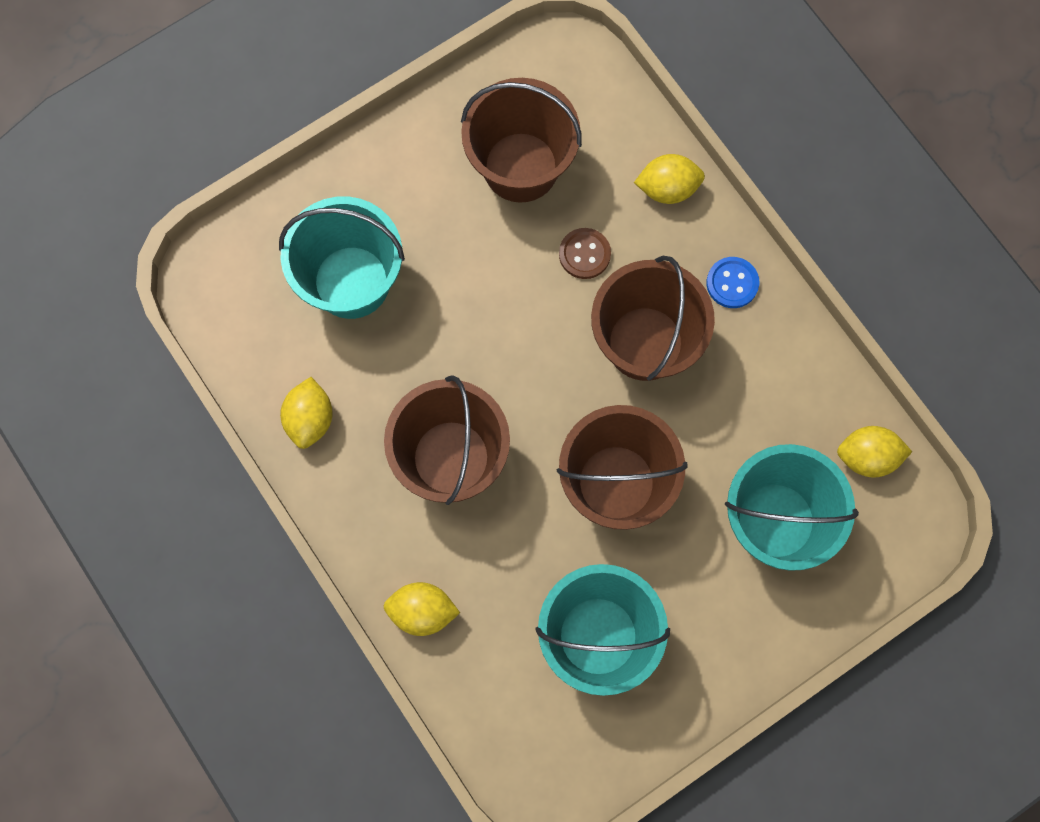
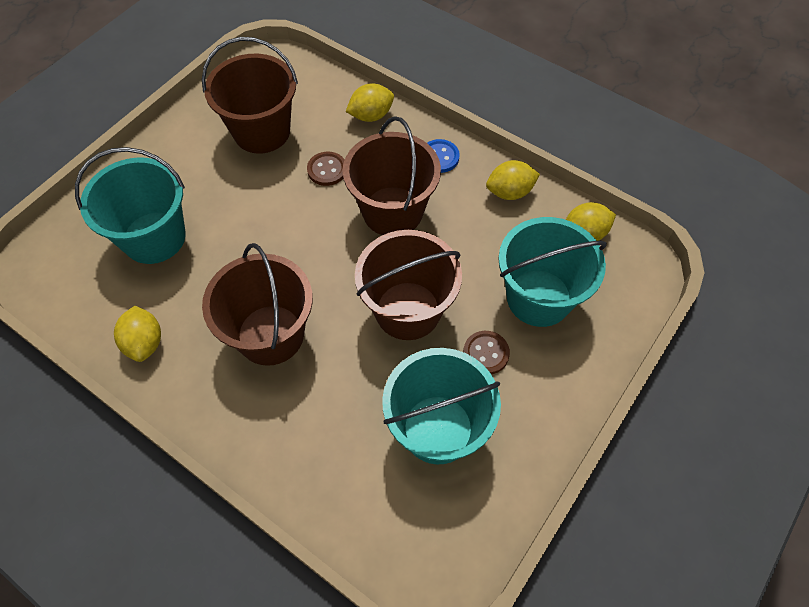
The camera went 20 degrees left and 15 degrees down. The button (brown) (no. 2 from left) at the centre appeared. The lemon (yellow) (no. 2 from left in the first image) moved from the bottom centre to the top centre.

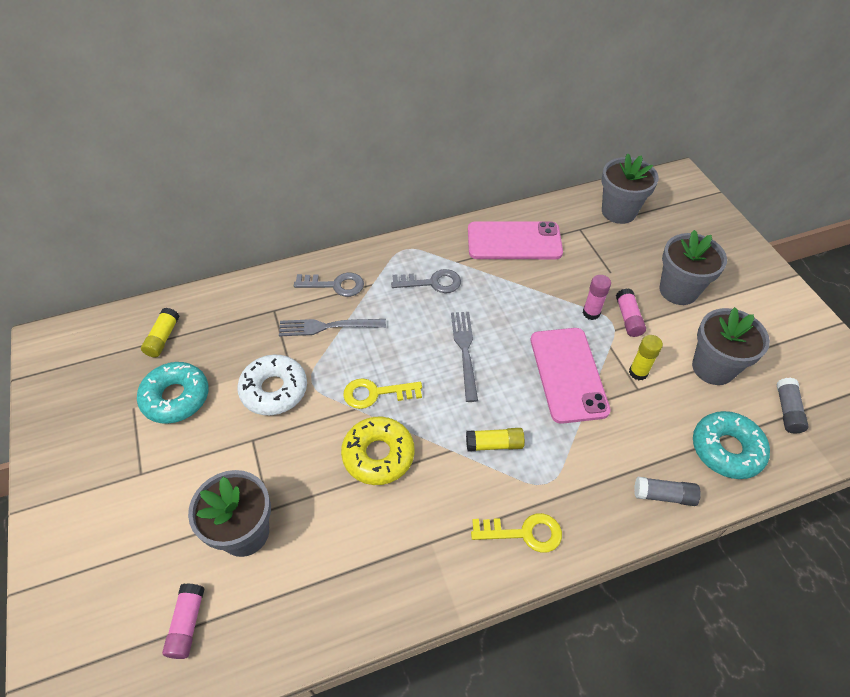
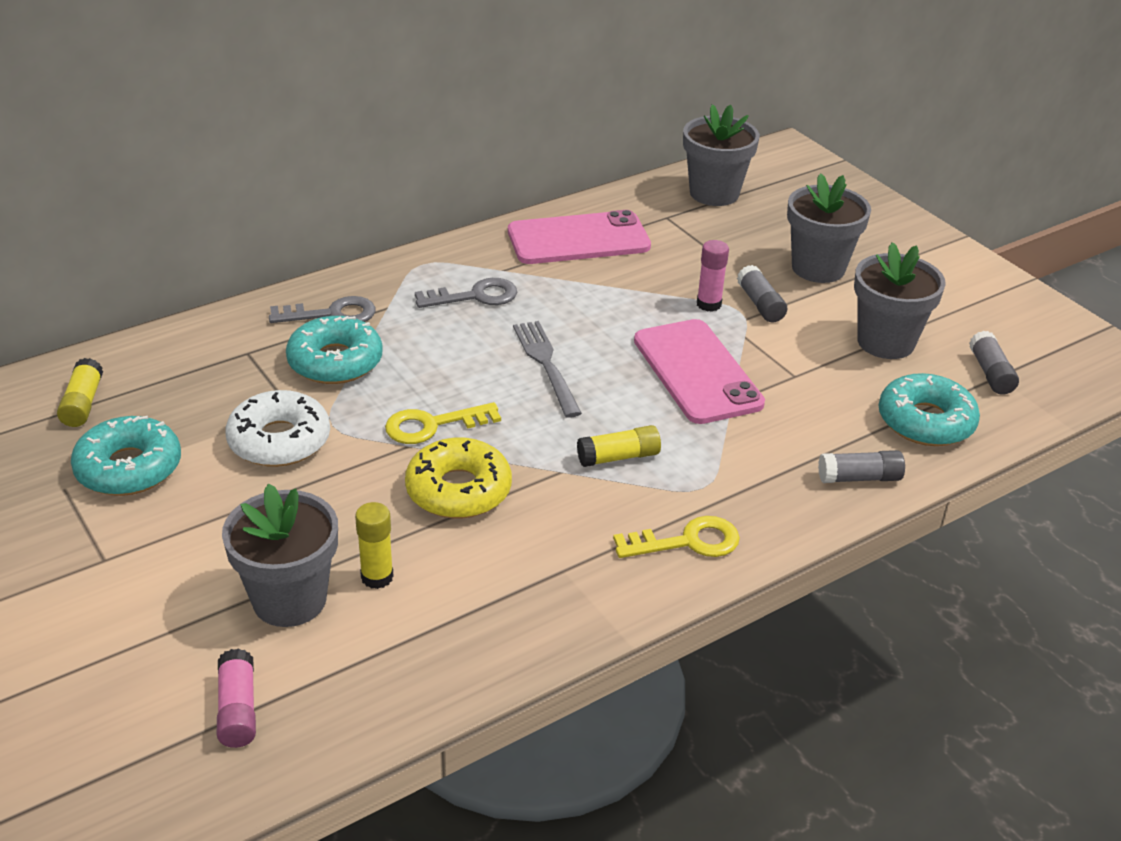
The camera went 15 degrees left and 15 degrees down. The fork (grey) (no. 1 from left) at the centre was replaced by the donut (turquoise) (no. 2 from left) at the middle left. The glue stick (yellow) (no. 3 from left in the first image) moved from the middle right to the centre. The glue stick (pink) (no. 3 from left) at the middle right became the glue stick (grey) (no. 1 from left) at the middle right.

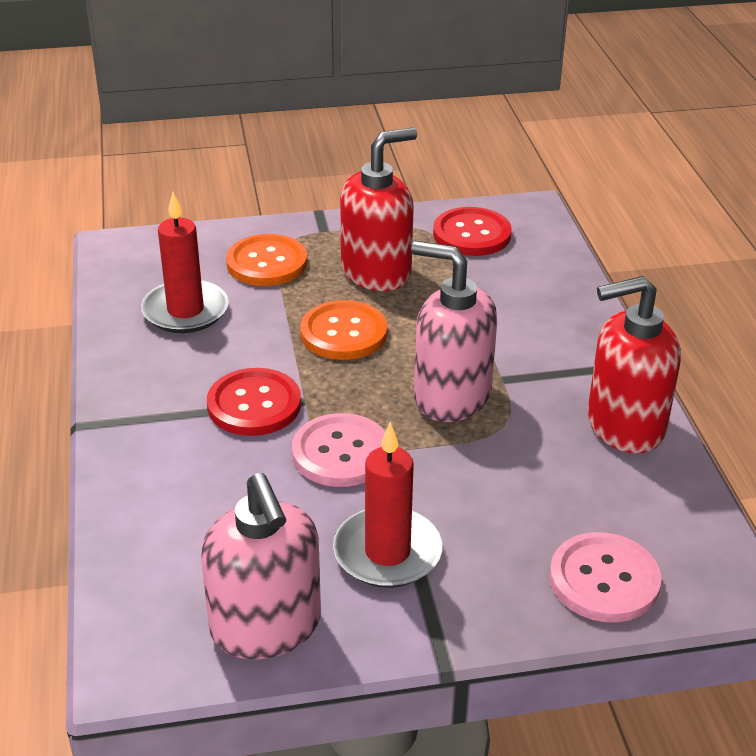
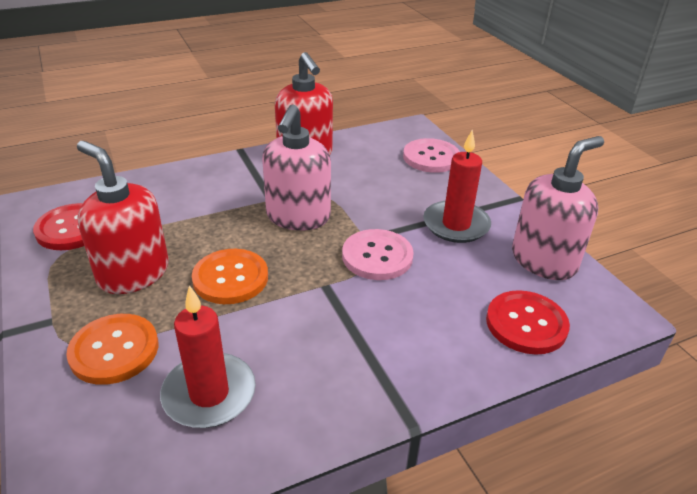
The camera went 105 degrees left and 0 degrees up. The button (red) (no. 1 from left in the first image) moved from the centre to the middle right.

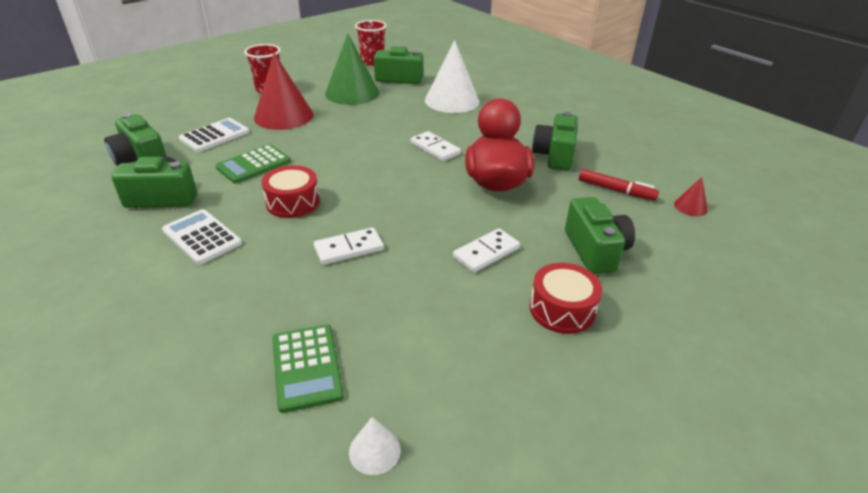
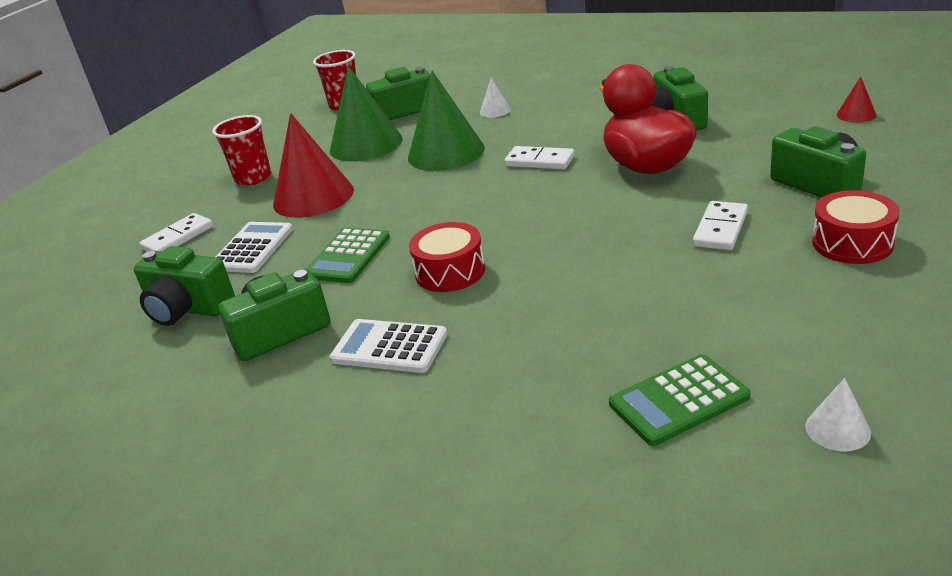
The camera went 20 degrees left and 5 degrees down. The domino (white) (no. 1 from left) moved from the centre to the middle left. The cone (green) (no. 2 from left) at the top centre appeared. The cone (white) (no. 2 from left in the first image) at the top centre changed to 0.44 times the size. The calculator (green) (no. 2 from left) at the bottom centre turned 105 degrees clockwise. The marker (red) at the middle right disappeared.

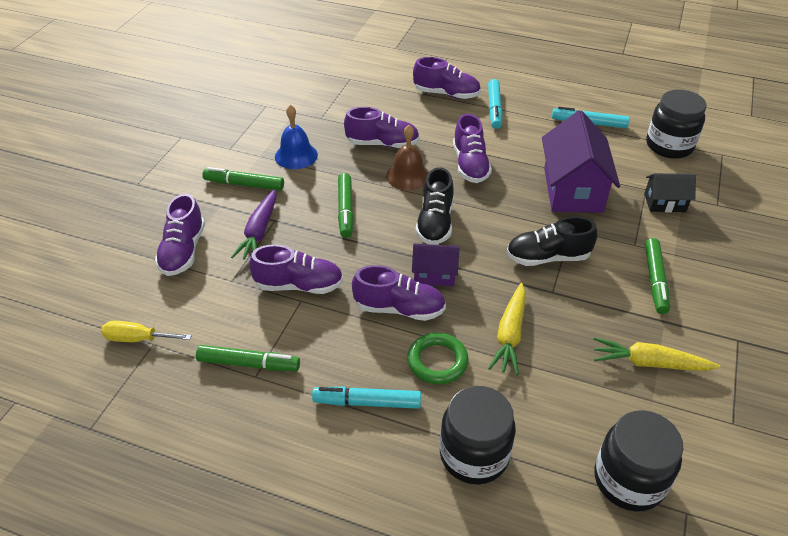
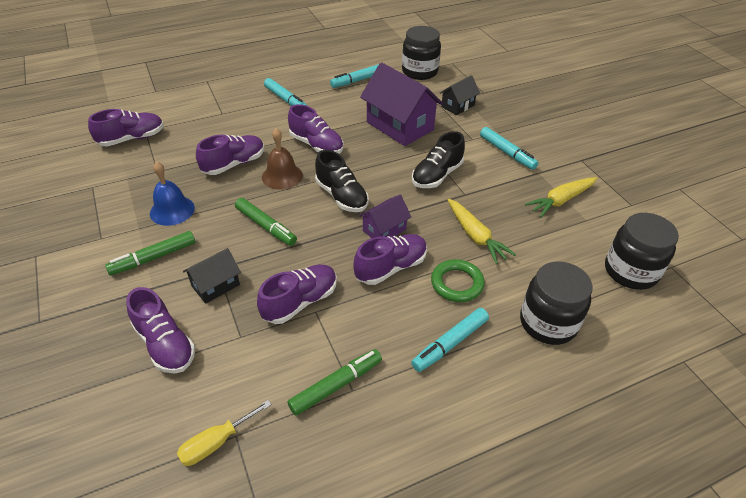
The camera went 45 degrees left and 0 degrees up. The shoe (purple) (no. 5 from left in the first image) moved from the top centre to the top left. The carrot (purple) at the middle left was replaced by the house (black) (no. 1 from left) at the middle left. The marker (green) (no. 4 from left) at the middle right became the marker (turquoise) (no. 4 from left) at the top right.

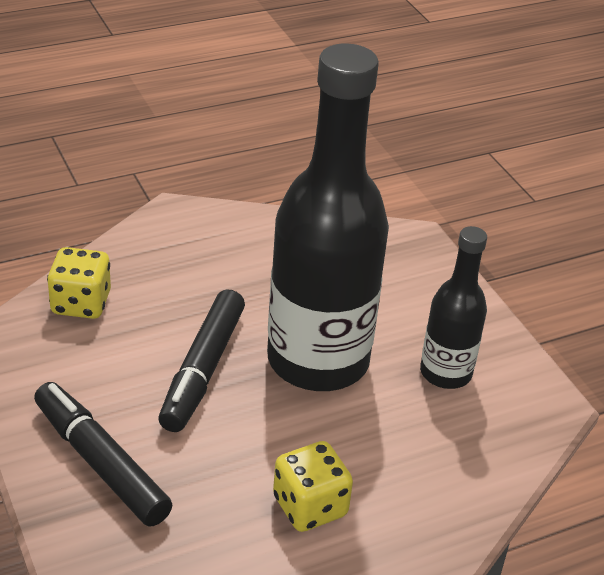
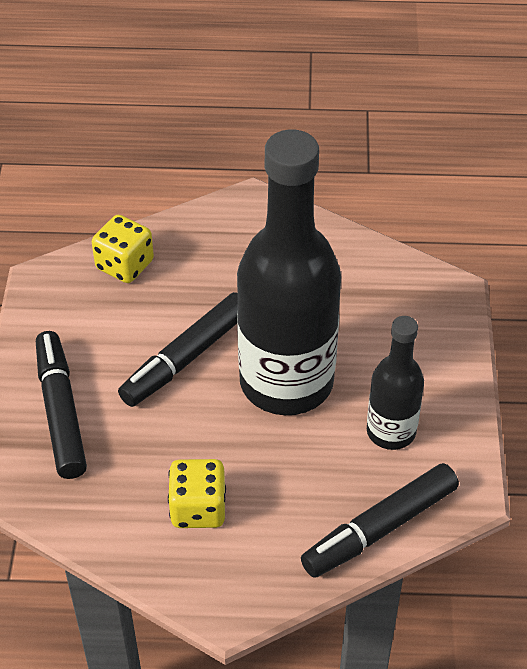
The camera went 30 degrees right and 10 degrees up. The marker (black) (no. 3 from left) at the bottom right appeared.

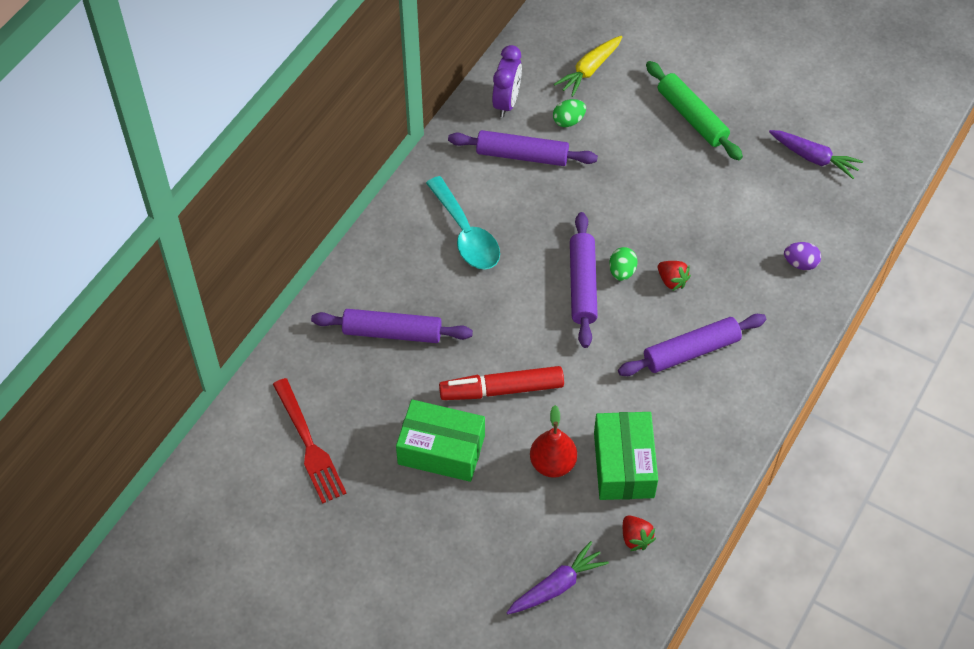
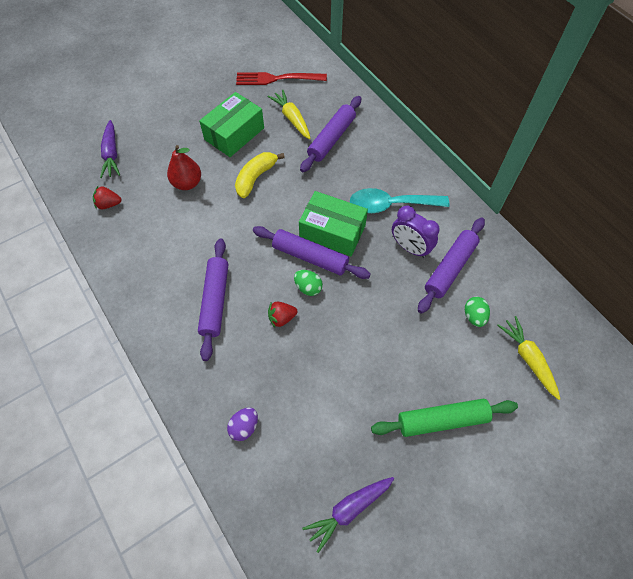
The camera went 115 degrees right and 5 degrees up. The marker (red) at the centre was replaced by the banana (yellow) at the top centre. The carrot (yellow) (no. 1 from left) at the top centre appeared. The box (green) (no. 2 from left) moved from the bottom centre to the centre. The clock (purple) moved from the top centre to the centre.

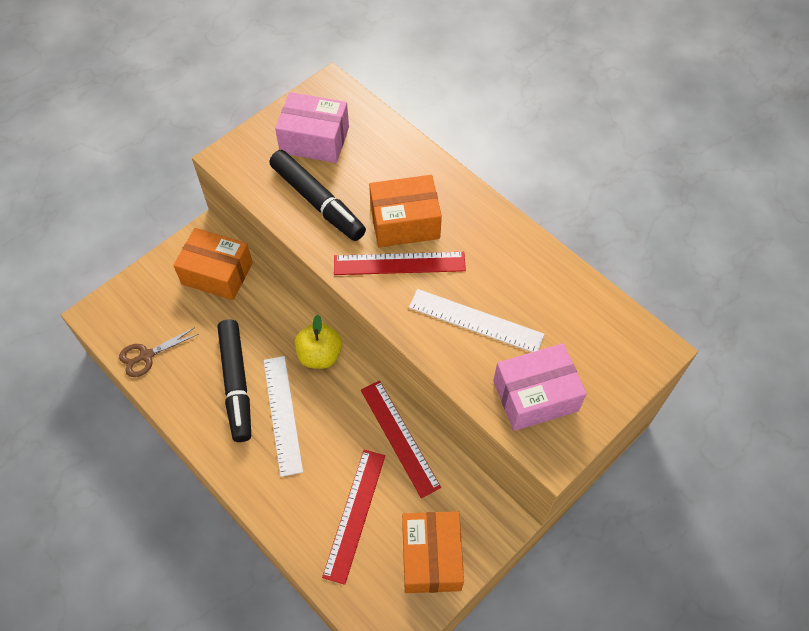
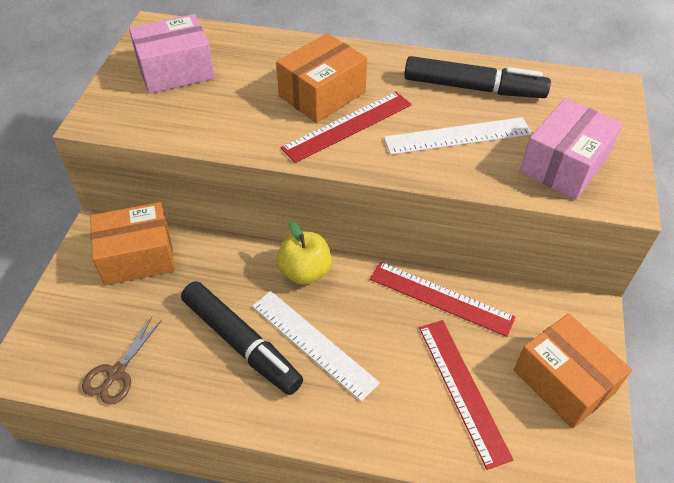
The camera went 35 degrees left and 10 degrees down. The marker (black) (no. 2 from left) moved from the top centre to the top right.

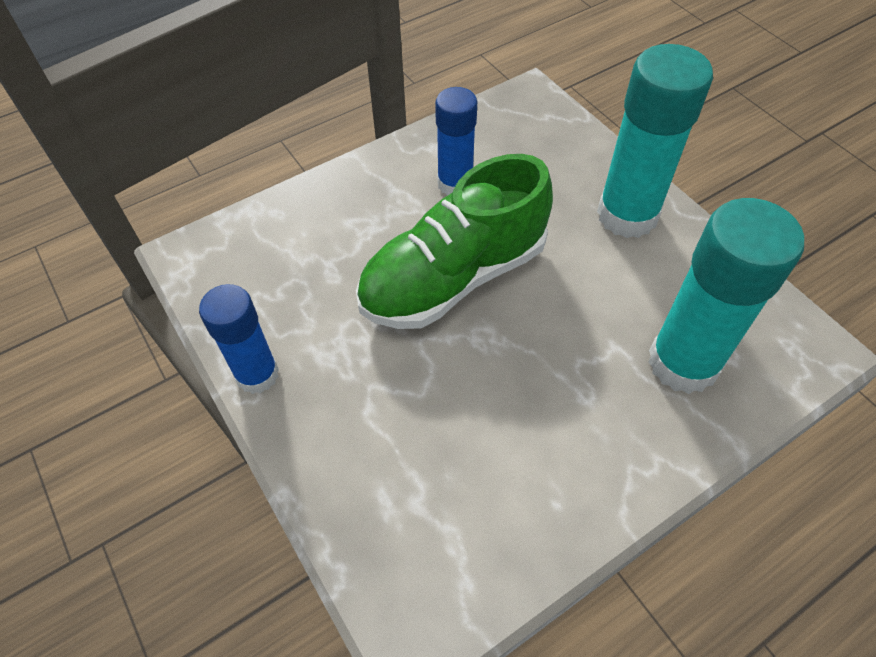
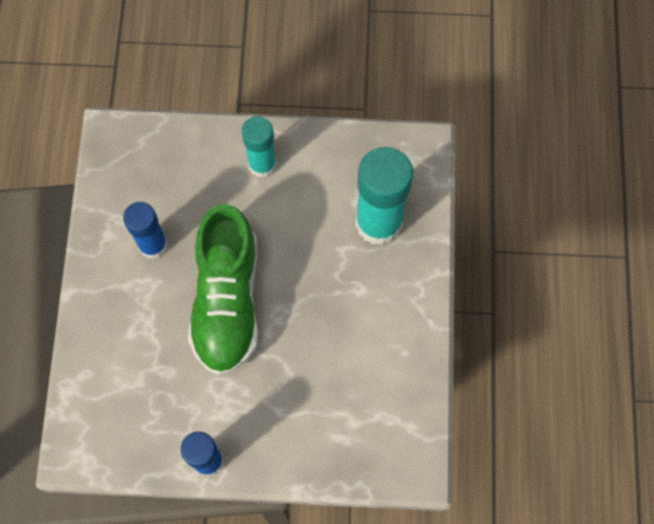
The camera went 55 degrees left and 15 degrees up. The glue stick (turquoise) (no. 1 from left) at the top right changed to 0.62 times the size.

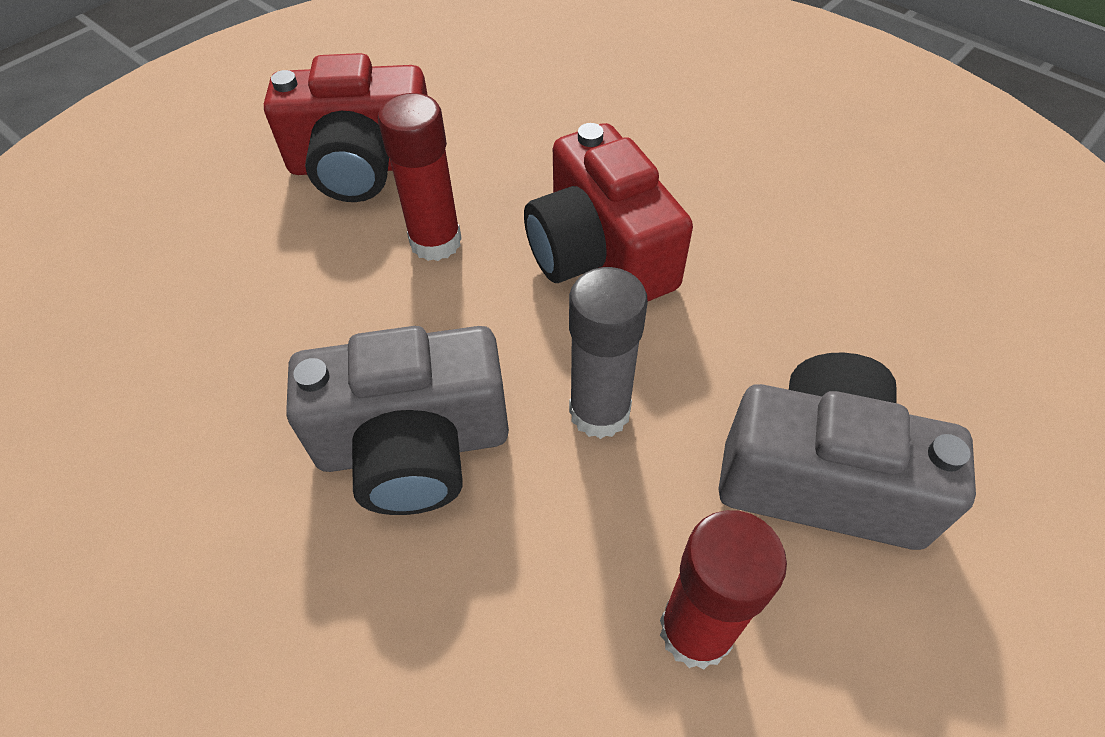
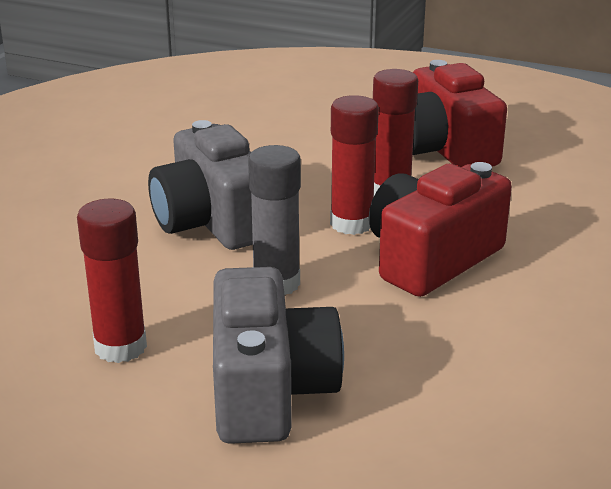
The camera went 70 degrees right and 25 degrees down. The glue stick (red) (no. 2 from left) at the centre appeared.

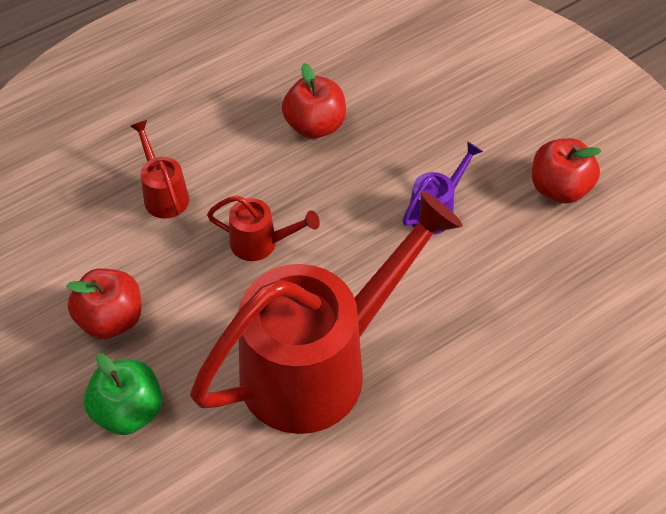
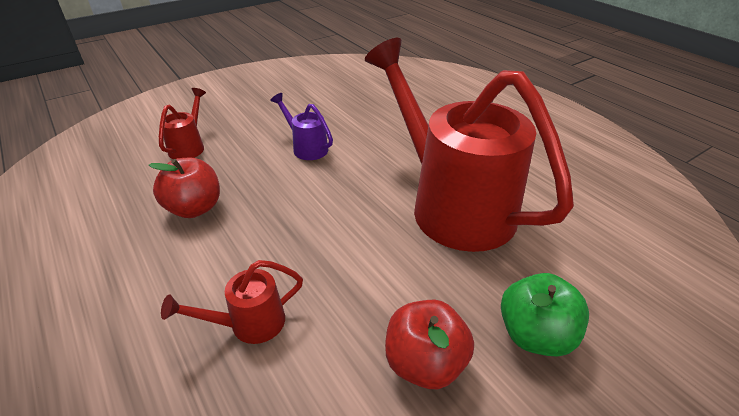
The camera went 90 degrees left and 15 degrees down. The watering can (red) (no. 2 from left in the first image) moved from the centre to the top left. The apple (red) (no. 3 from left) at the top right disappeared.

